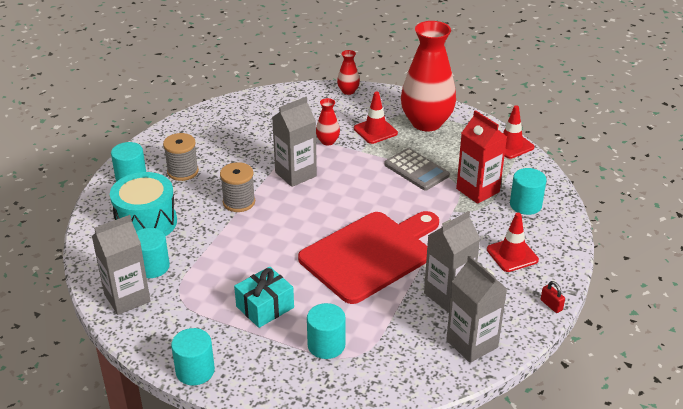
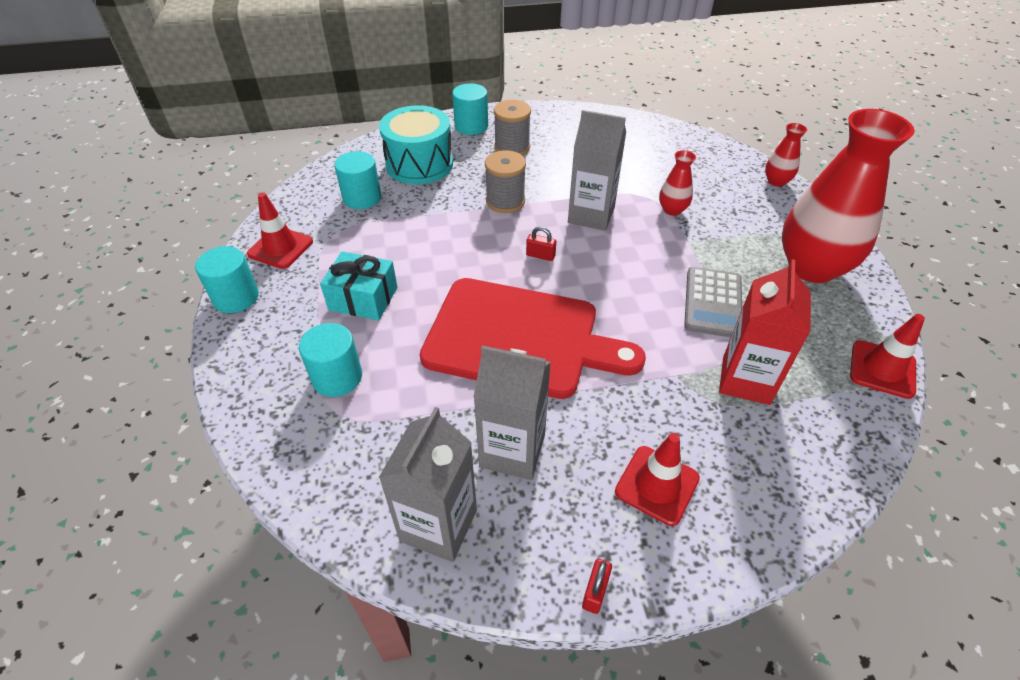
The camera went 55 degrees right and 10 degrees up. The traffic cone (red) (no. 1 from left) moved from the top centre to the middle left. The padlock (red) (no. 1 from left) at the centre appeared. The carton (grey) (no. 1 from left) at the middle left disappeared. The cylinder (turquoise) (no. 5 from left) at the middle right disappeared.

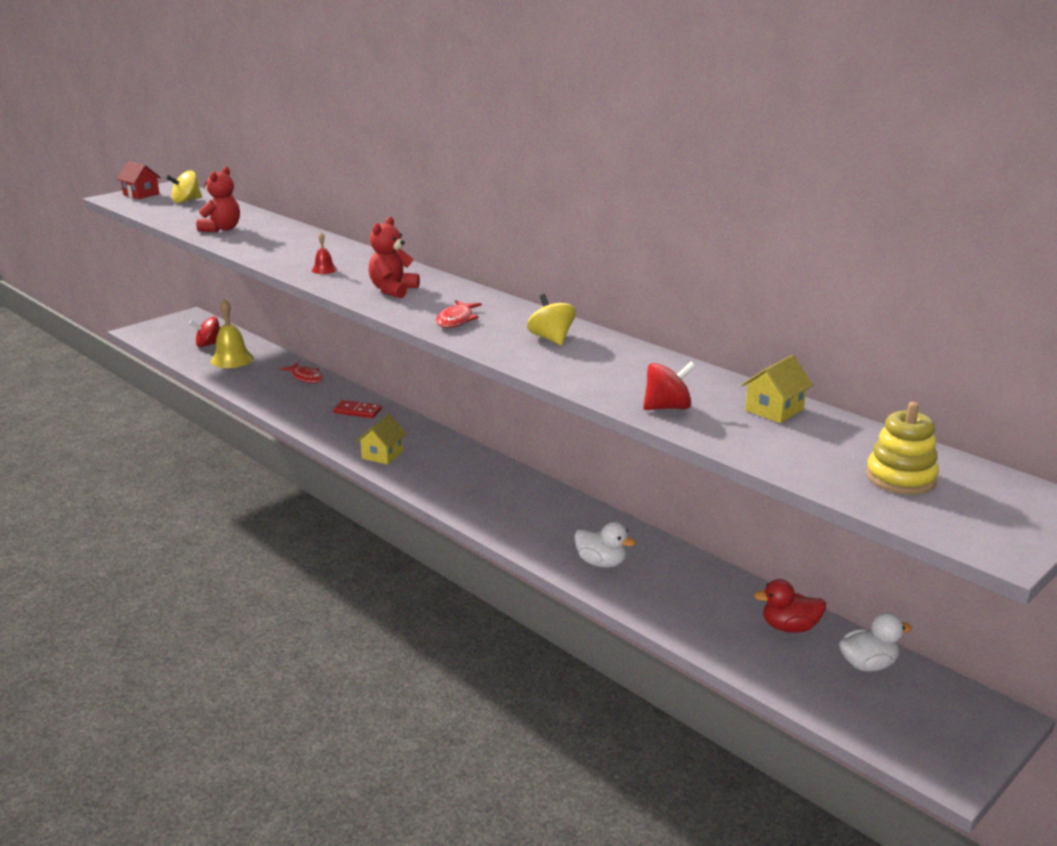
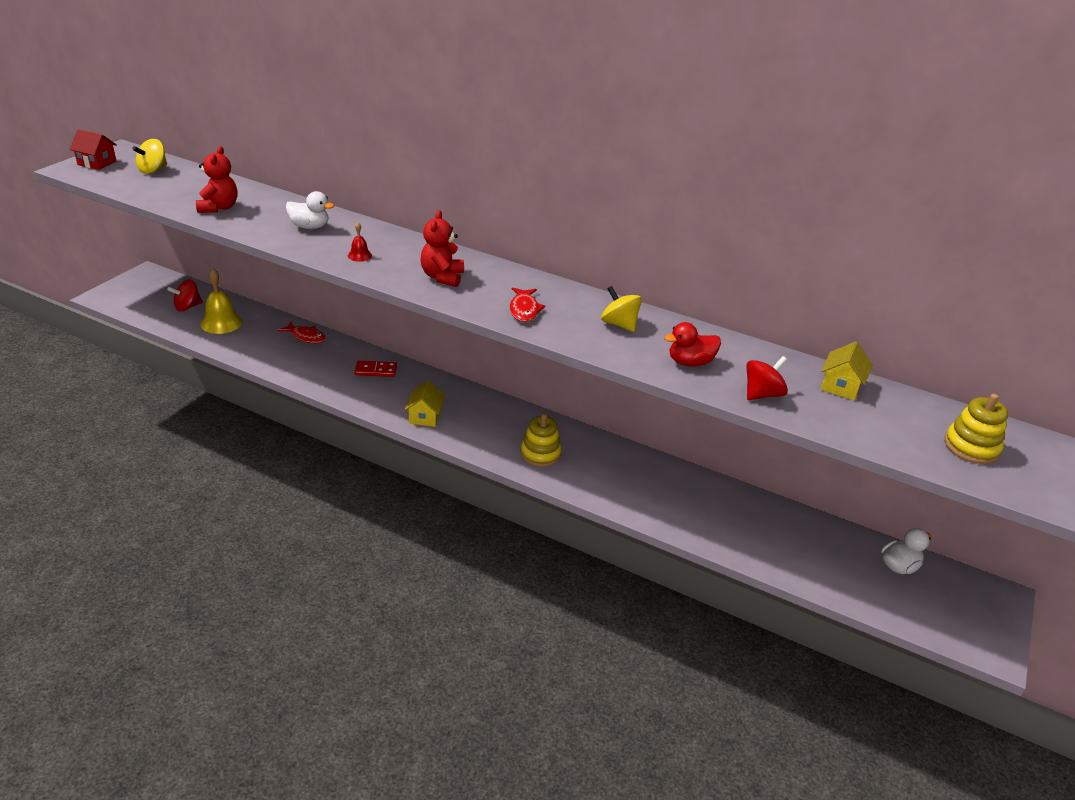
The camera went 20 degrees left and 10 degrees up. The duck (white) (no. 1 from left) moved from the centre to the top left. The stacking toy (yellow) (no. 1 from left) at the centre appeared. The duck (red) moved from the bottom right to the centre.

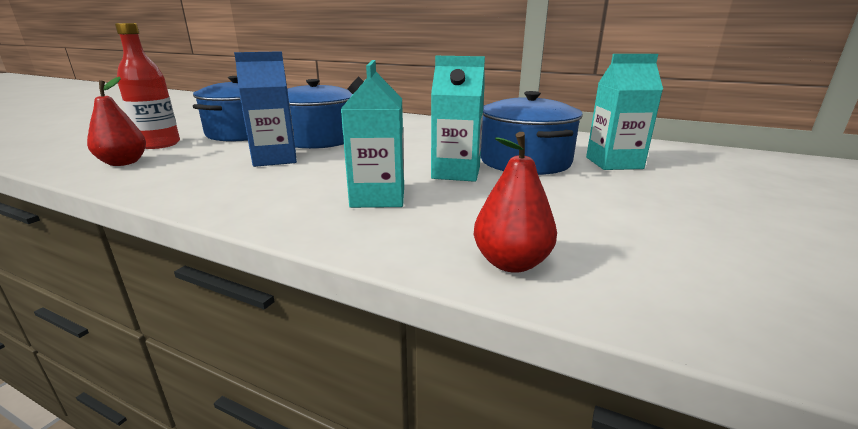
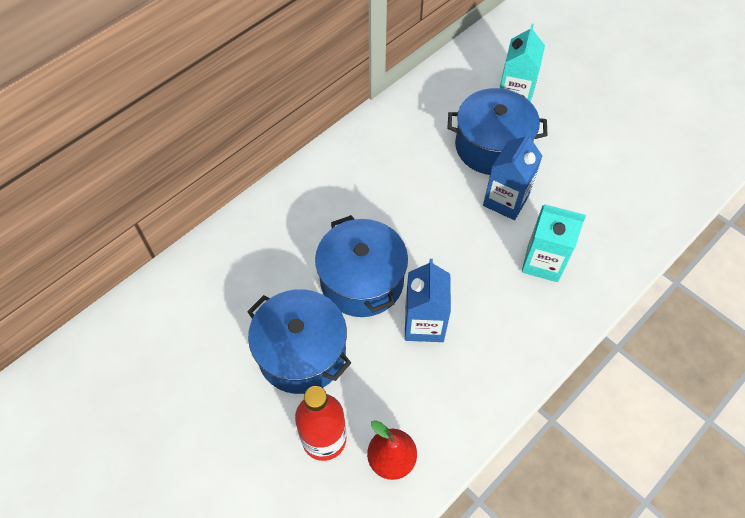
The camera went 70 degrees left and 35 degrees up. The carton (turquoise) (no. 2 from left) at the top centre became the carton (blue) (no. 2 from left) at the middle right. The pear (red) (no. 2 from left) at the centre disappeared.

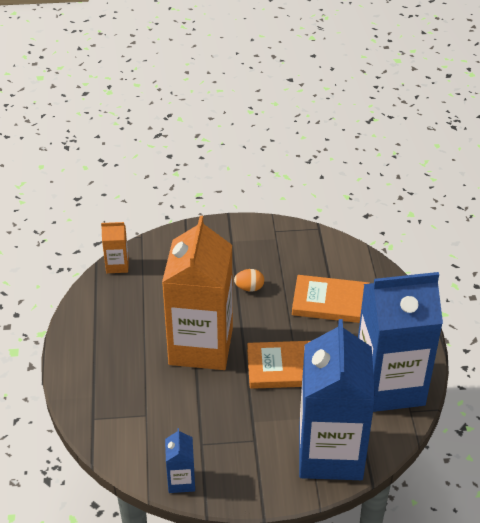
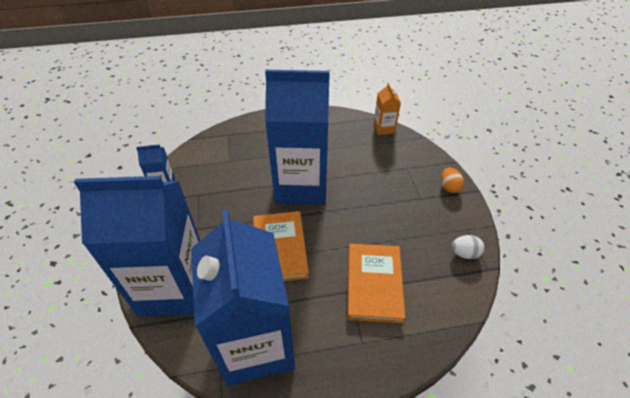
The camera went 85 degrees right and 5 degrees up. The carton (orange) (no. 2 from left) at the centre became the carton (blue) (no. 4 from left) at the centre. The egg (orange) moved from the centre to the middle right. The egg (white) at the middle right appeared.

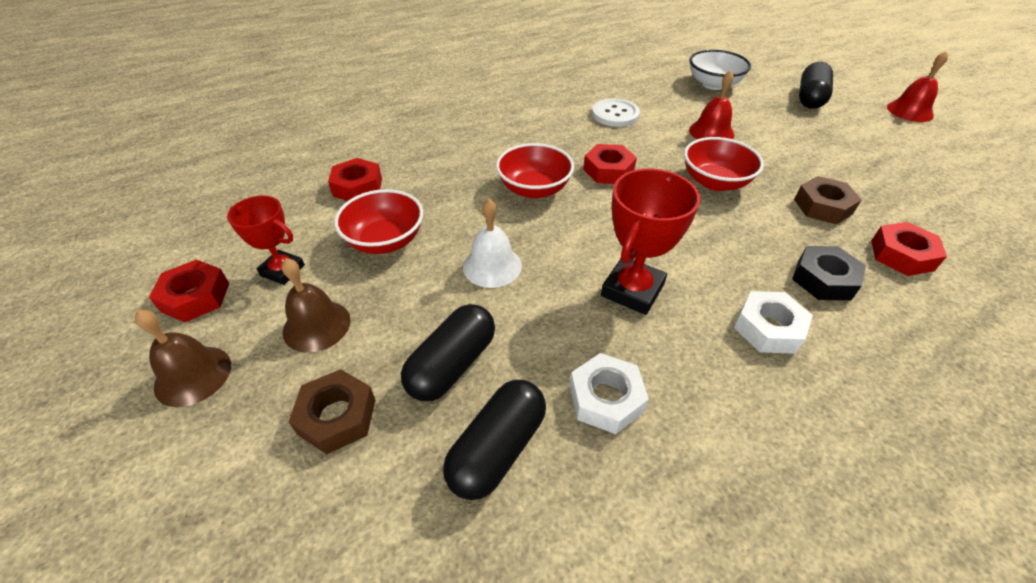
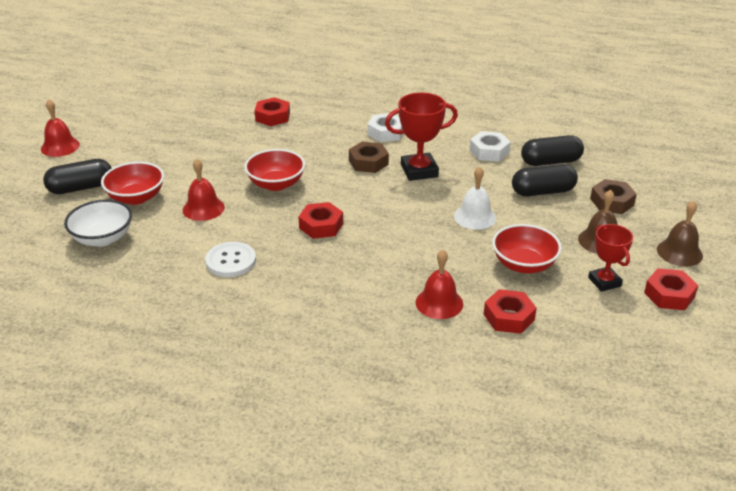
The camera went 135 degrees left and 10 degrees down. The bowl (red) (no. 2 from left in the first image) moved from the top centre to the middle left. The nut (brown) (no. 2 from left in the first image) moved from the middle right to the top centre. The bell (red) (no. 3 from left) at the centre appeared. The nut (black) at the middle right disappeared.

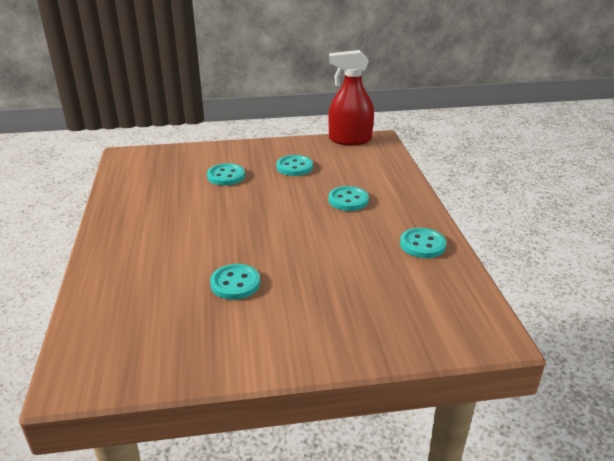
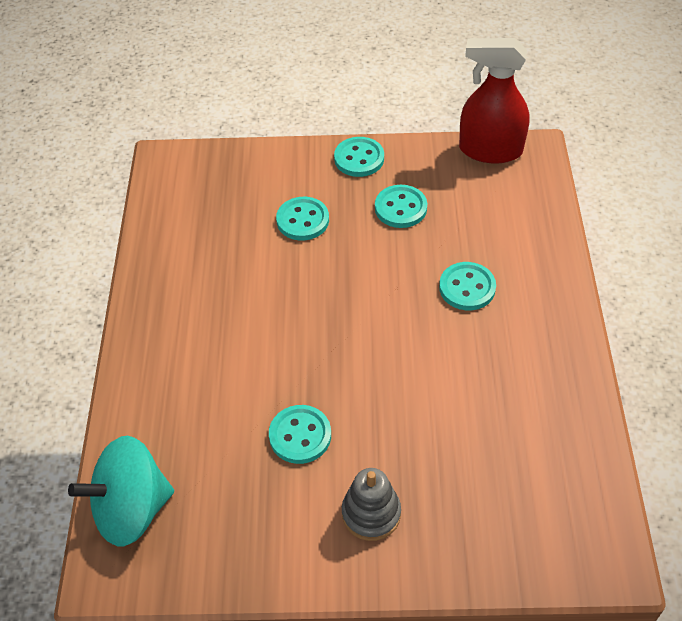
The camera went 10 degrees right and 20 degrees up. The spinning top (turquoise) at the bottom left appeared. The button (turquoise) (no. 5 from left in the first image) moved from the middle right to the top centre. The stacking toy (grey) at the bottom centre appeared.

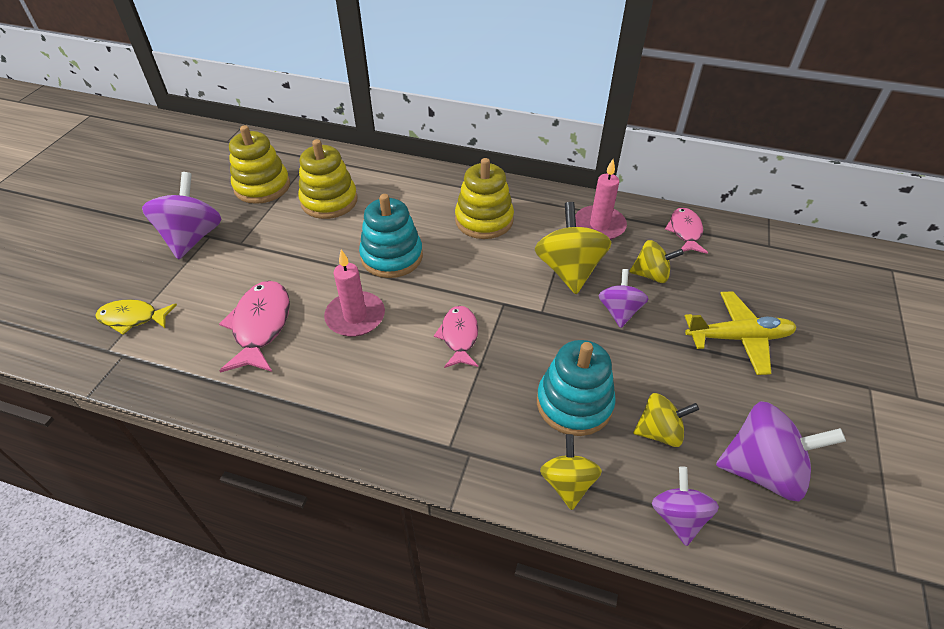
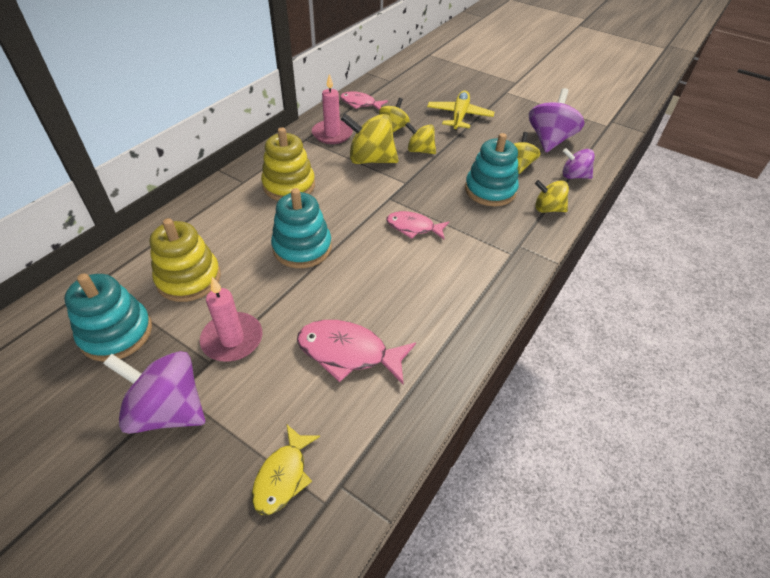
The camera went 75 degrees left and 0 degrees up. The stacking toy (yellow) (no. 1 from left) at the top left became the stacking toy (turquoise) (no. 1 from left) at the middle left. The candle (pink) (no. 1 from left) moved from the centre to the middle left. The spinning top (purple) (no. 2 from left) at the centre became the spinning top (yellow) (no. 3 from left) at the top centre.

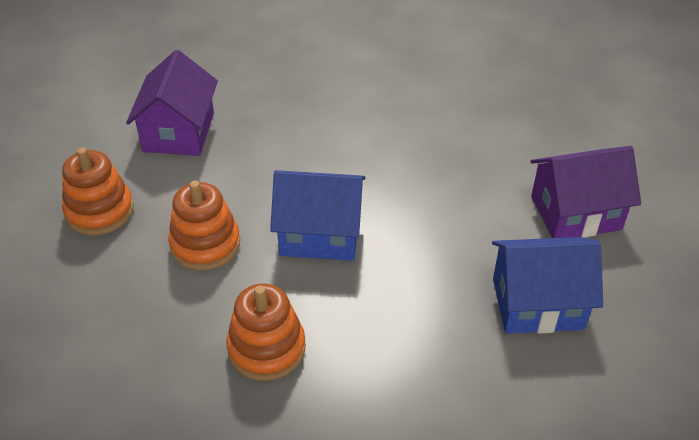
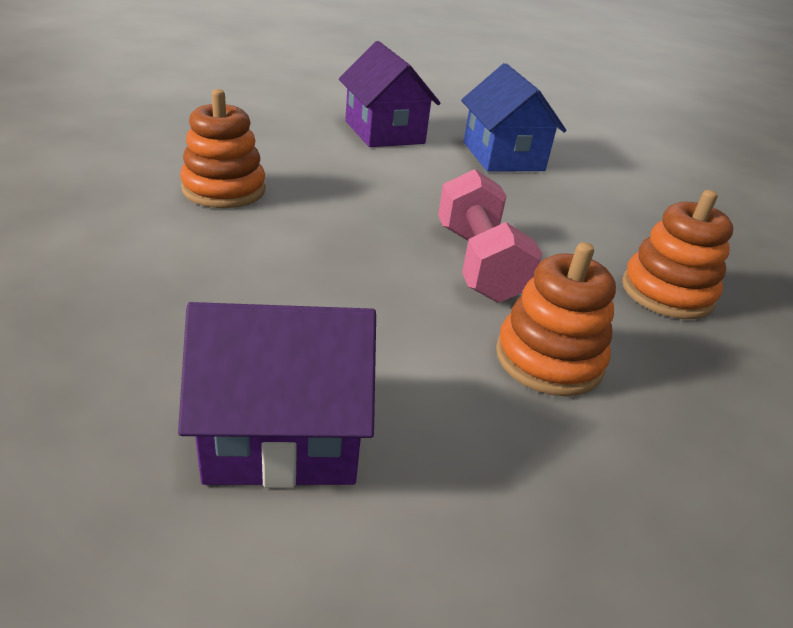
The camera went 105 degrees left and 10 degrees down. The stacking toy (orange) (no. 1 from left) moved from the middle left to the top left. The house (blue) (no. 1 from left) at the centre was replaced by the dumbbell (pink) at the centre.

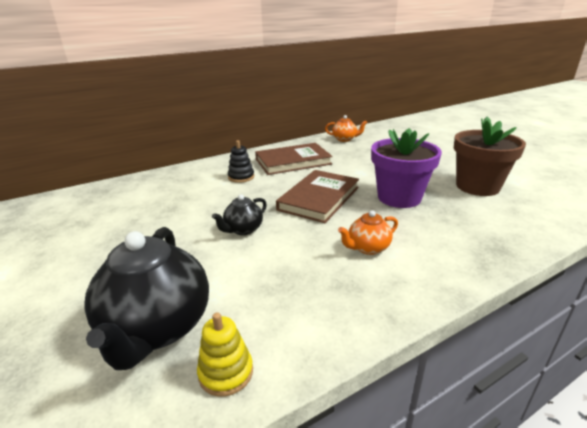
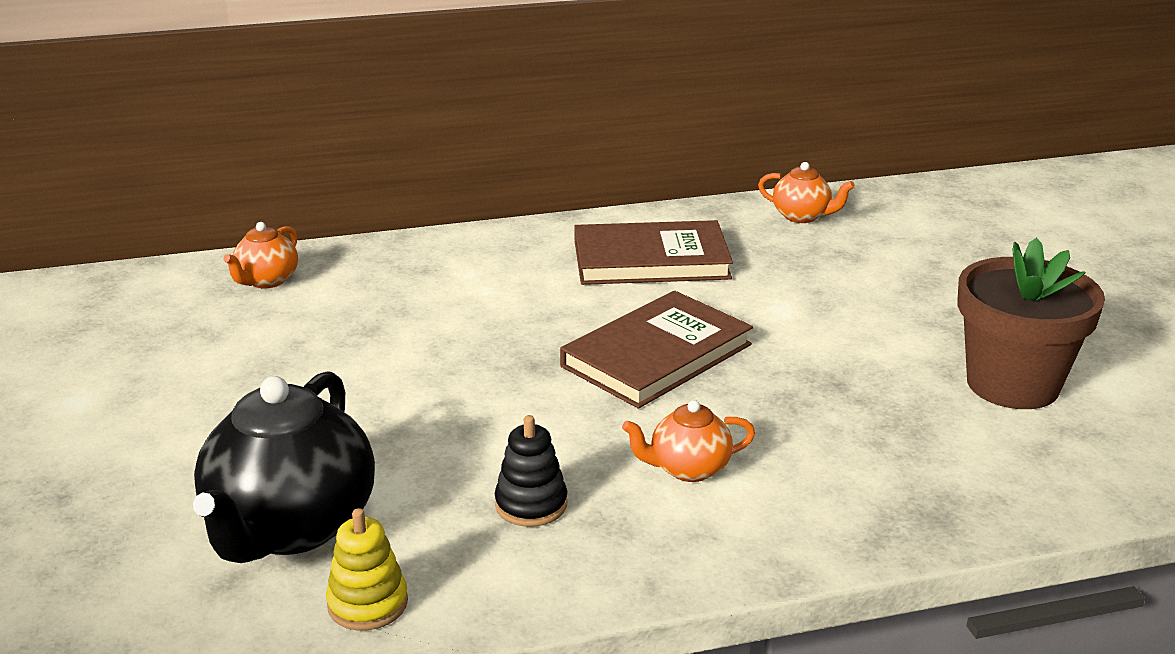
The camera went 15 degrees right and 0 degrees up. The teapot (orange) (no. 1 from left) at the middle left appeared. The stacking toy (black) moved from the centre to the bottom centre. The teapot (black) (no. 2 from left) at the centre disappeared. The flower pot (purple) at the middle right disappeared.

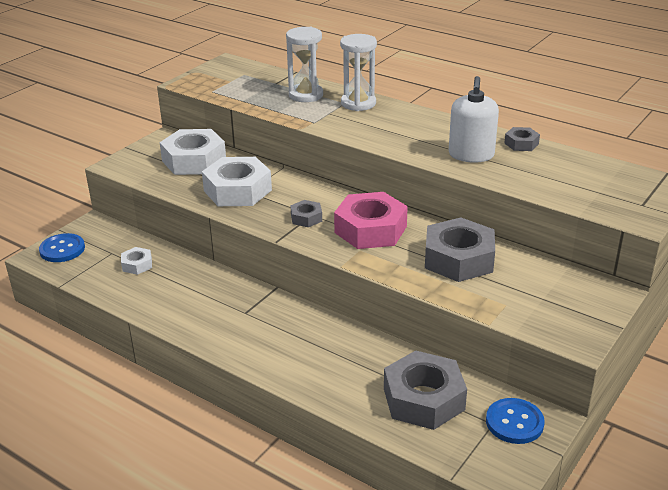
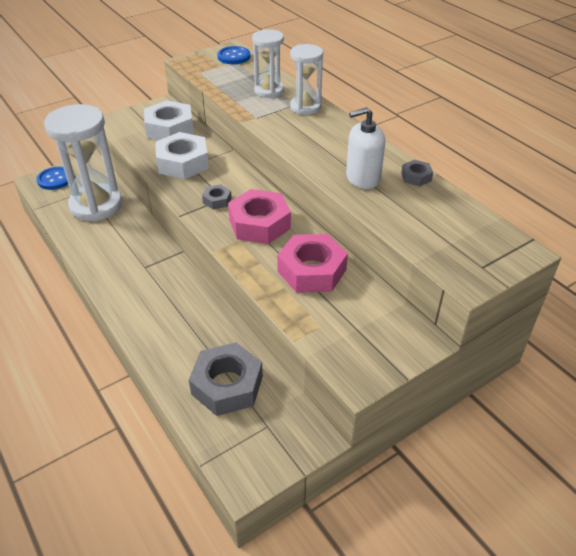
The camera went 20 degrees right and 10 degrees up. The nut (white) (no. 1 from left) at the middle left was replaced by the hourglass (white) (no. 1 from left) at the top left. The button (blue) (no. 2 from left) moved from the bottom right to the top centre. The nut (grey) (no. 3 from left) at the middle right became the nut (pink) (no. 2 from left) at the centre. The soap dispenser (white) at the top right turned 45 degrees clockwise.

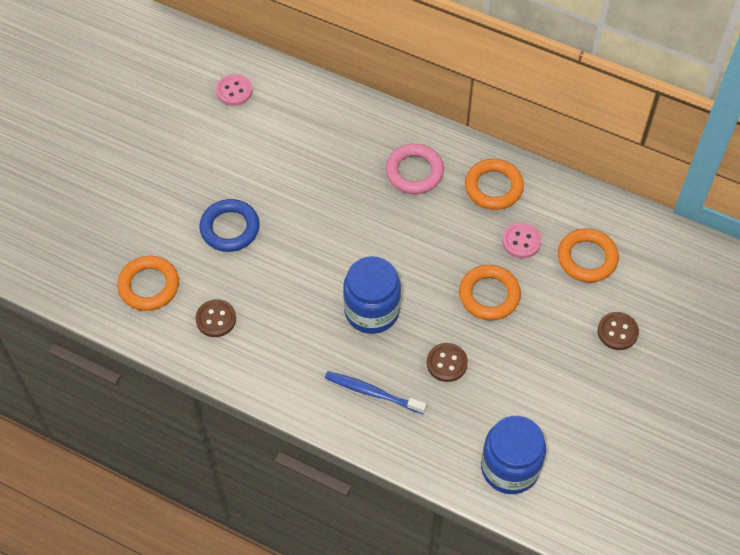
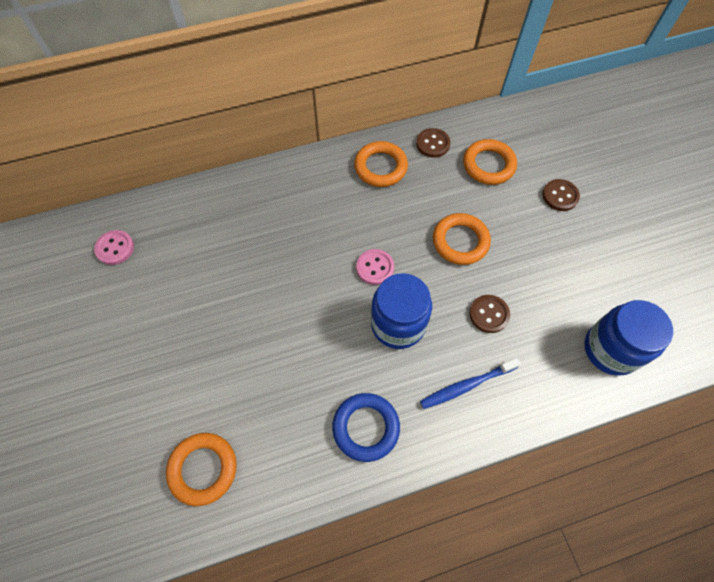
The camera went 45 degrees left and 5 degrees up. The ring (blue) moved from the middle left to the bottom centre. The button (pink) (no. 2 from left) moved from the middle right to the centre. The button (brown) (no. 1 from left) moved from the middle left to the top centre. The ring (pink) at the top centre disappeared.

